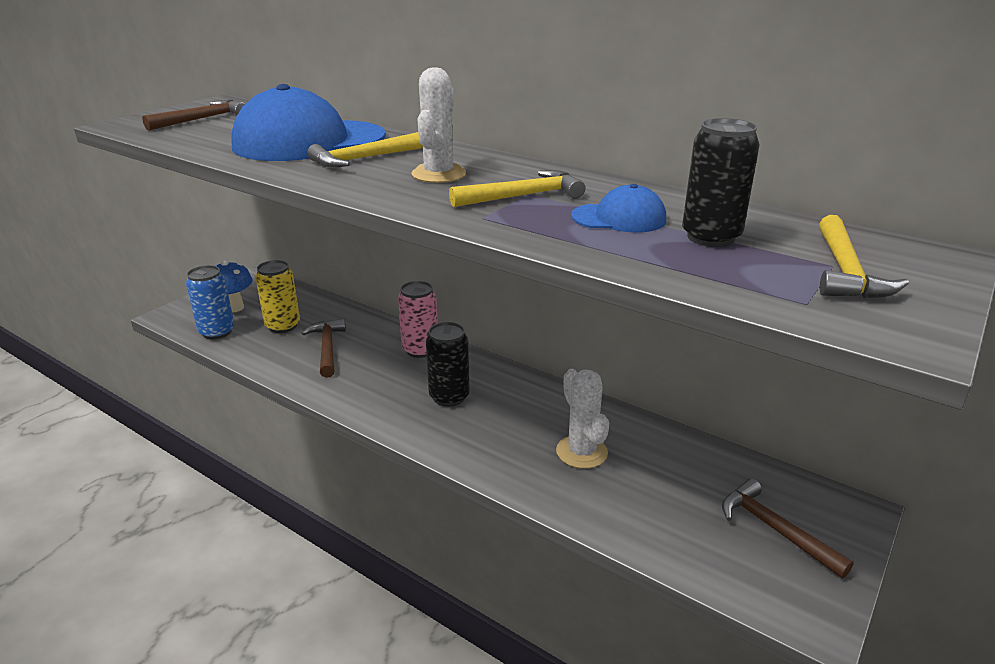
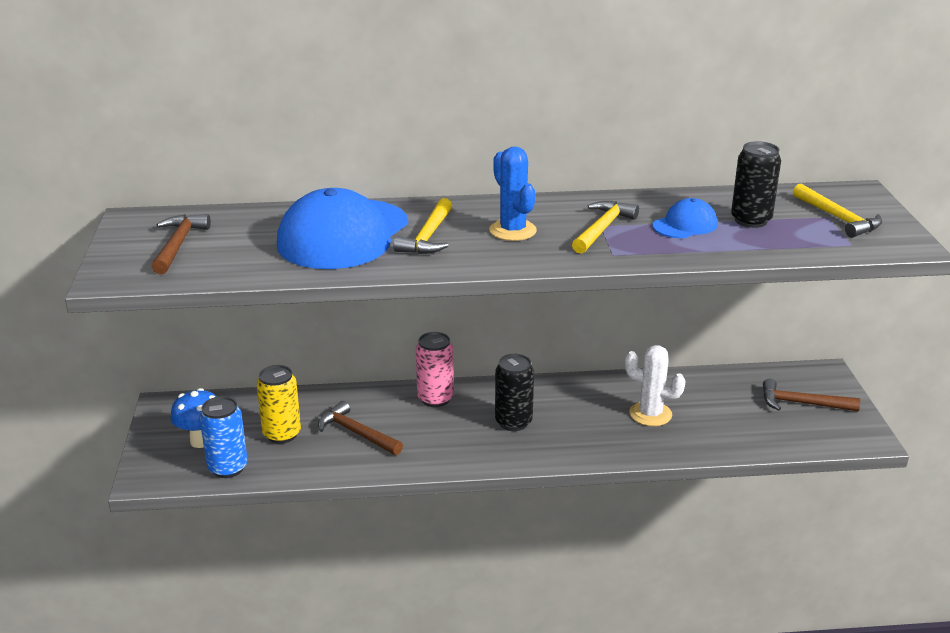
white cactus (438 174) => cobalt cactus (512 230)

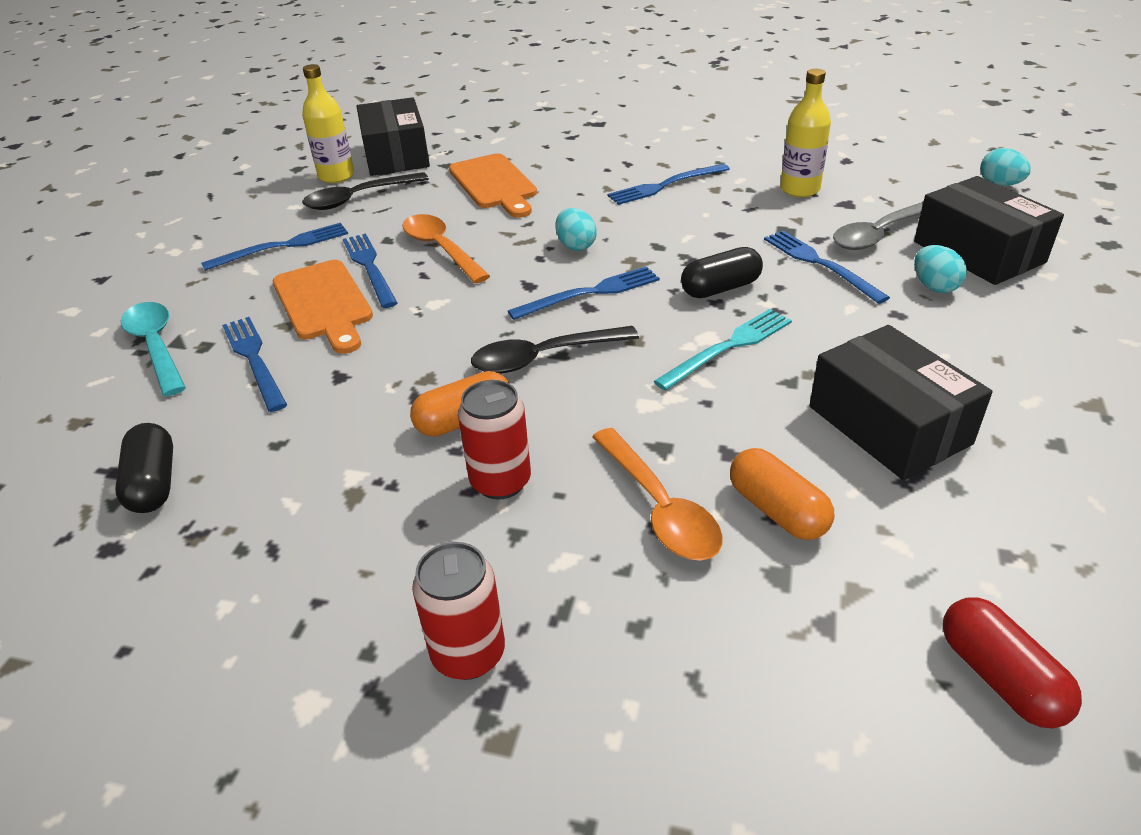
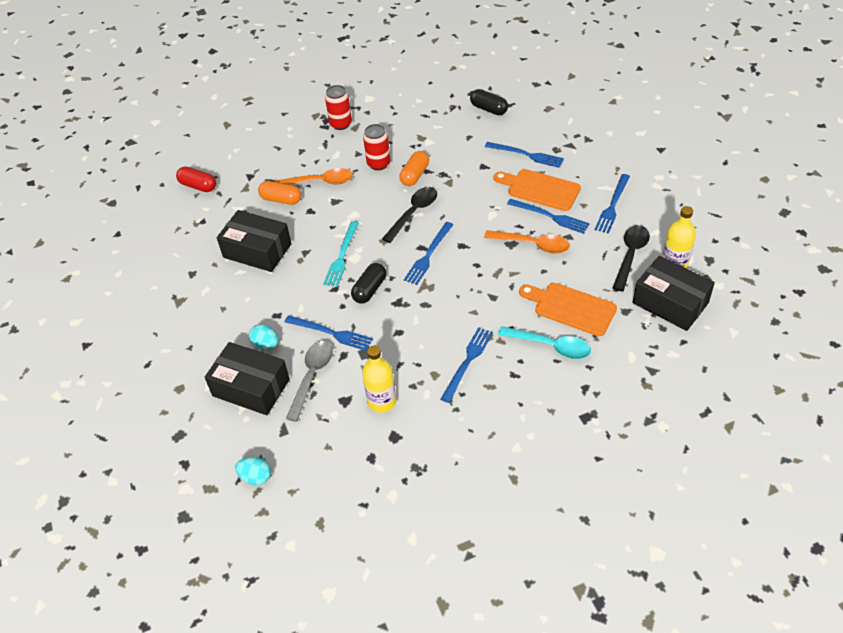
teal teaspoon (156 346) => teal teaspoon (550 346), move
teal egg shape (576 246) => nothing
bright orange teaspoon (659 507) => bright orange teaspoon (319 182), 150 degrees clockwise

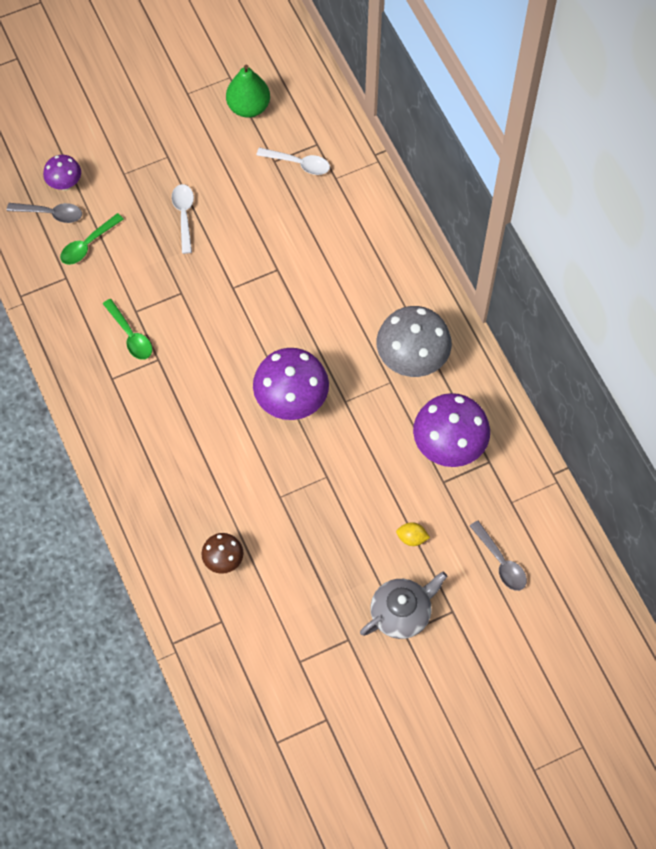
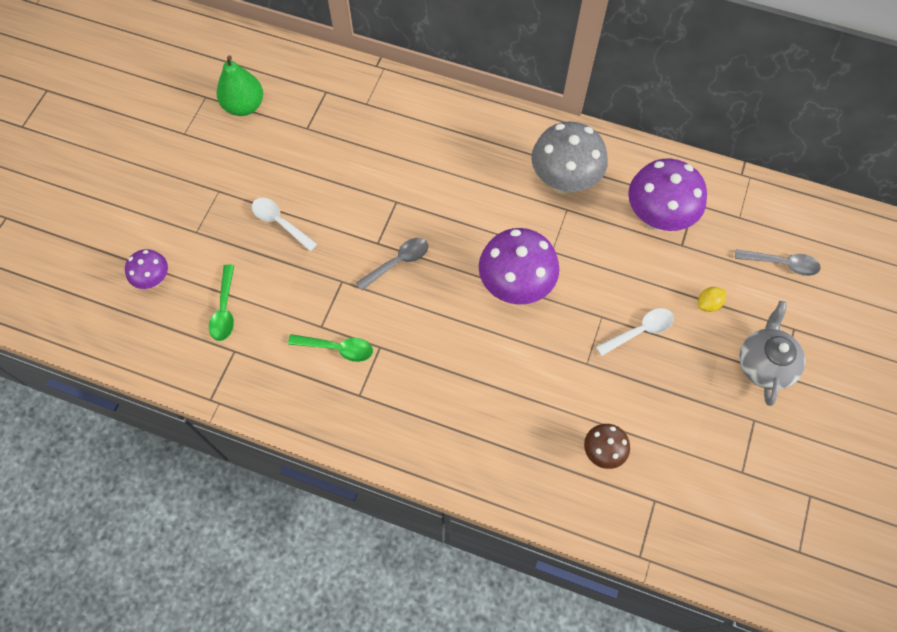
ash-grey teaspoon (51 213) => ash-grey teaspoon (398 262), move
white teaspoon (298 163) => white teaspoon (640 331), move

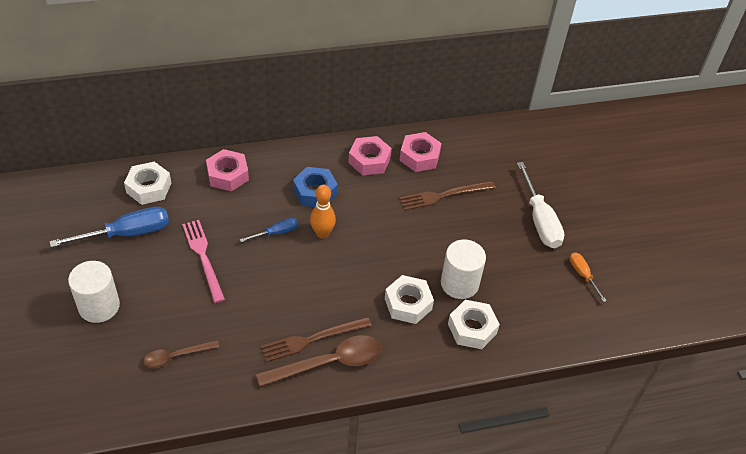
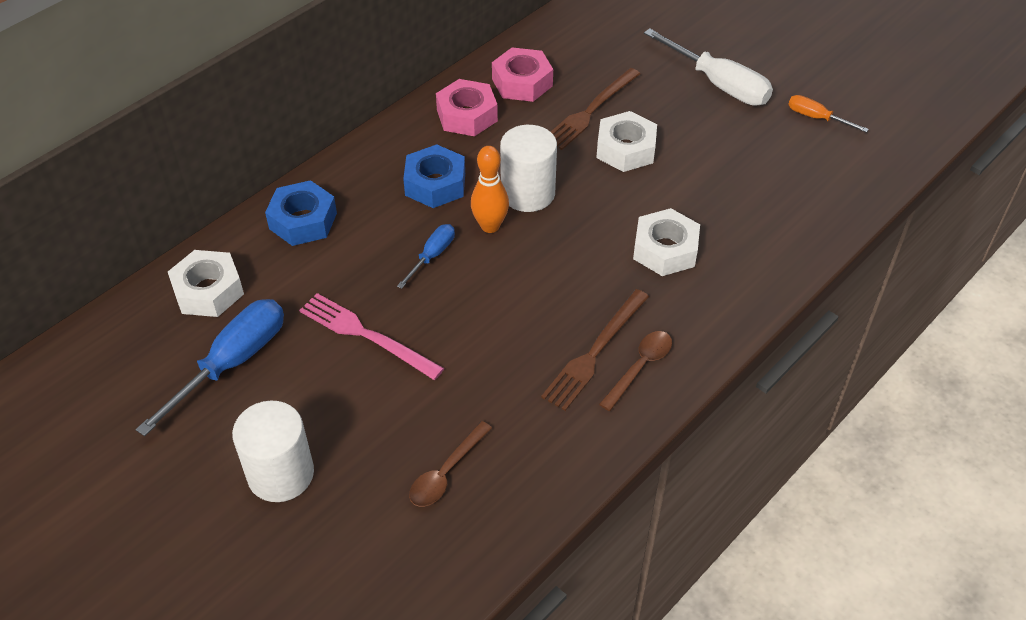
rose-pink nut (228 175) => cobalt nut (303 221)
russet teaspoon (329 363) => russet teaspoon (640 367), x0.59
white solid cylinder (459 283) => white solid cylinder (528 193), move
white nut (472 328) => white nut (625 149), move

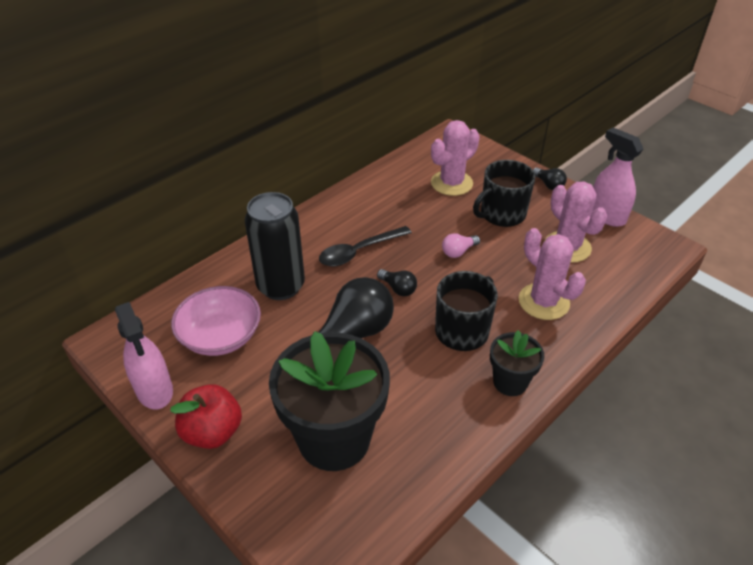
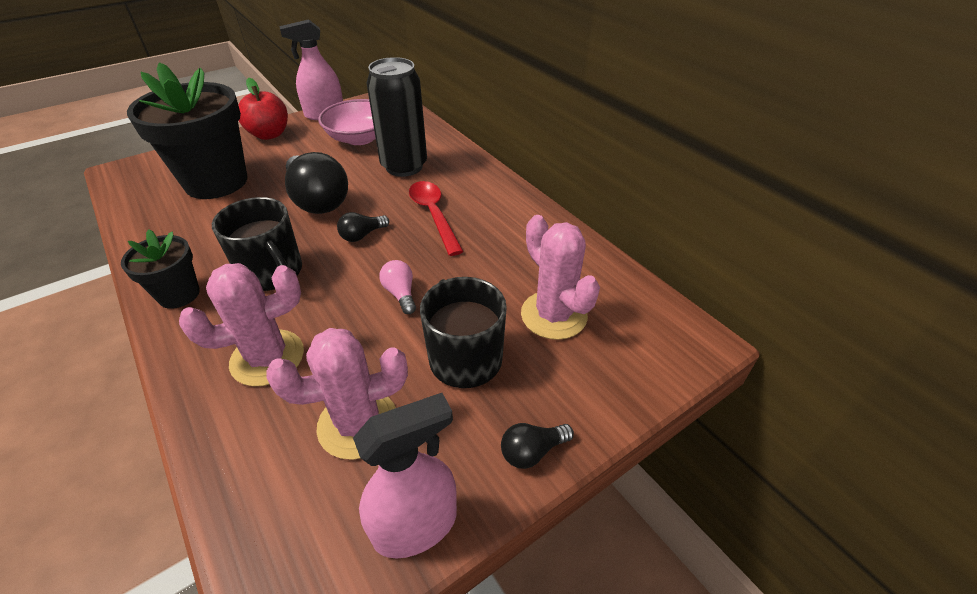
jet-black teaspoon (358 252) => red teaspoon (433 215)

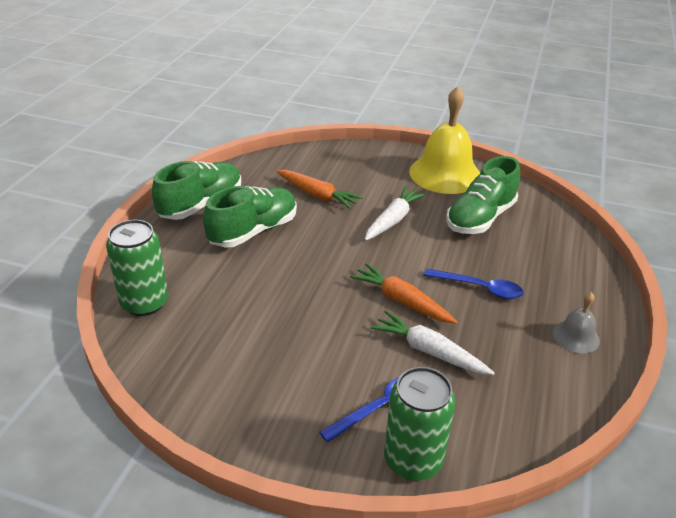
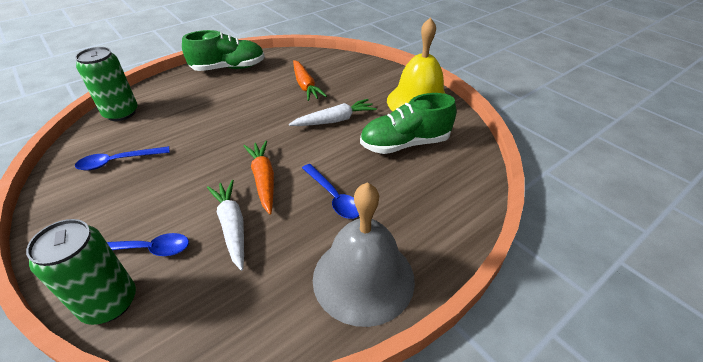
emerald lace-up shoe (253 231) => nothing
ash-grey hand bell (576 336) => ash-grey hand bell (363 278), x2.10
nothing => cobalt teaspoon (118 161)

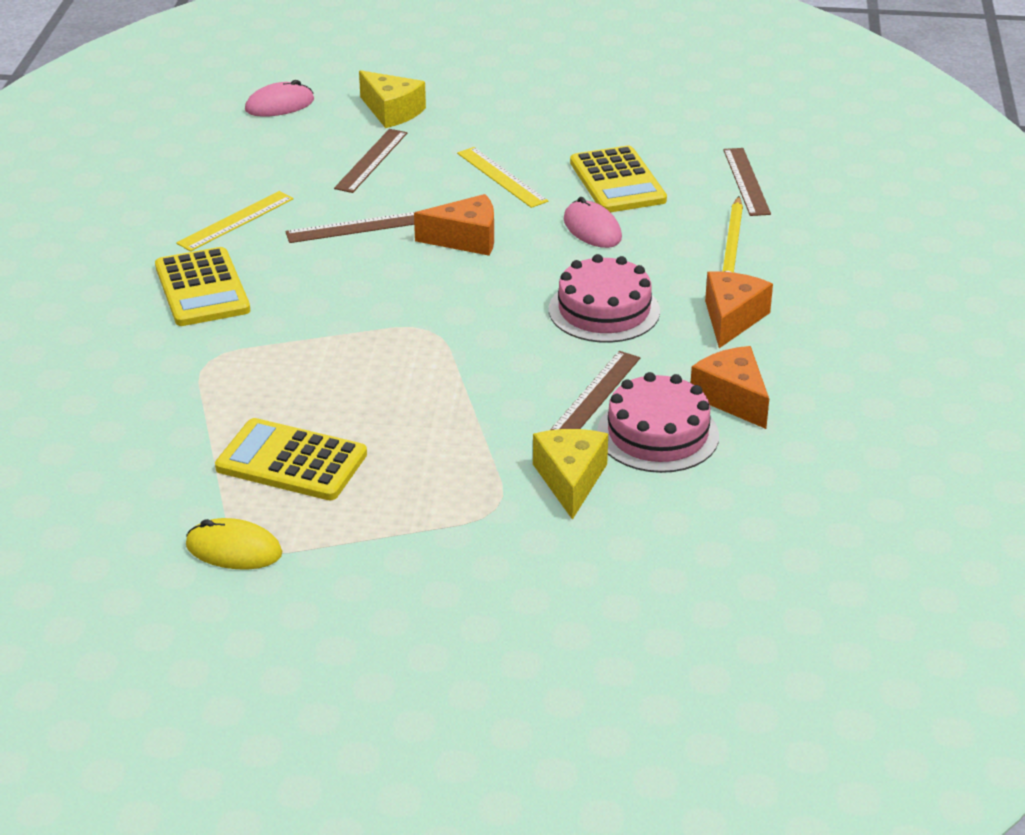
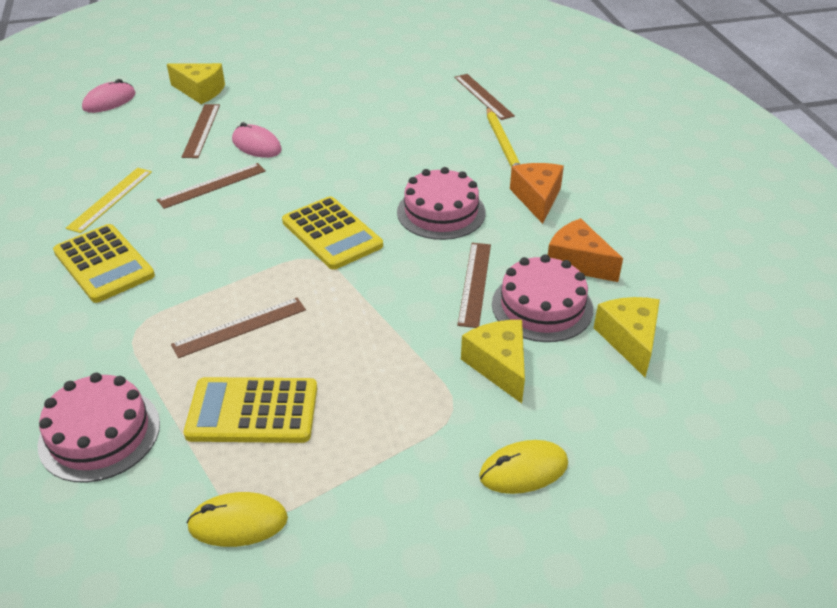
bright orange piece of cheese (466 239) => nothing
bright yellow measuring stick (501 177) => nothing
rose-pink computer mouse (592 229) => rose-pink computer mouse (256 145), move
bright yellow adding machine (617 181) => bright yellow adding machine (332 234), move
nothing => rose-pink gateau (99 434)
nothing => russet measuring stick (240 327)
nothing => bright yellow computer mouse (523 470)
nothing => bright yellow piece of cheese (629 340)

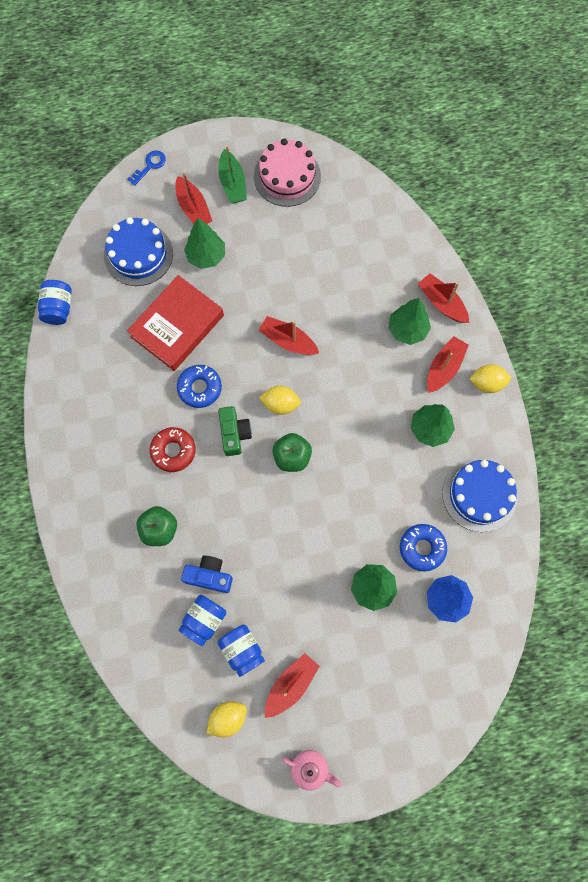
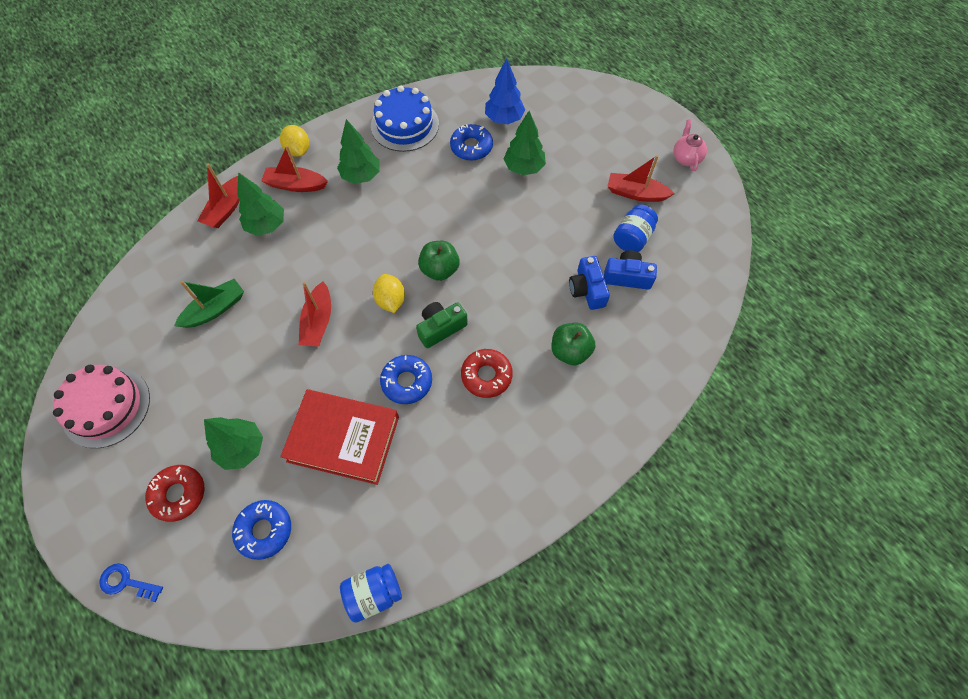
cobalt gateau (138 254) => cobalt glazed donut (264 530)
red sailboat (193 208) => red glazed donut (178 494)
cobalt preserve jar (204 620) => cobalt photo camera (627 277)
bright yellow lemon (228 718) => nothing
emerald sailboat (233 183) => emerald sailboat (215 309), move

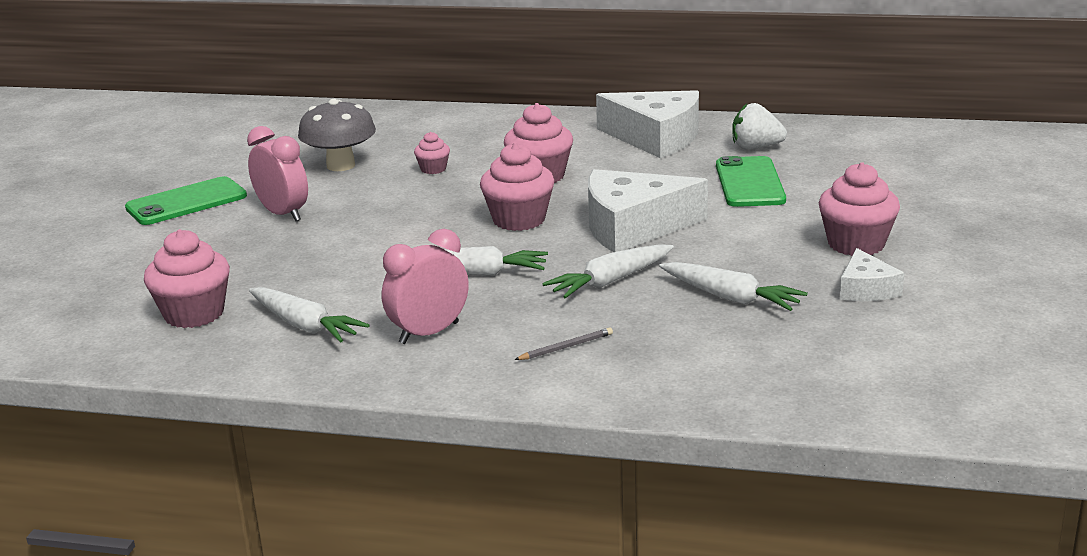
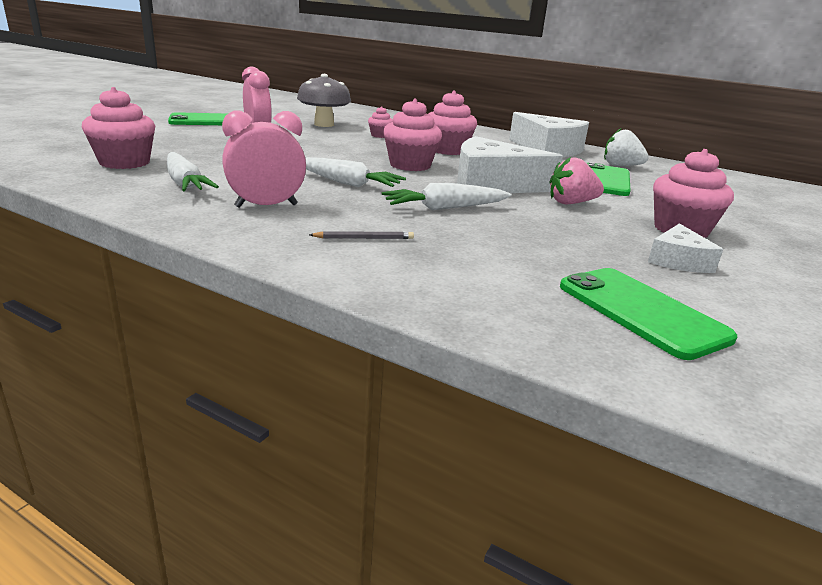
white carrot (730 297) => nothing
nothing => rose-pink strawberry (571 203)
nothing => emerald phone (641 311)

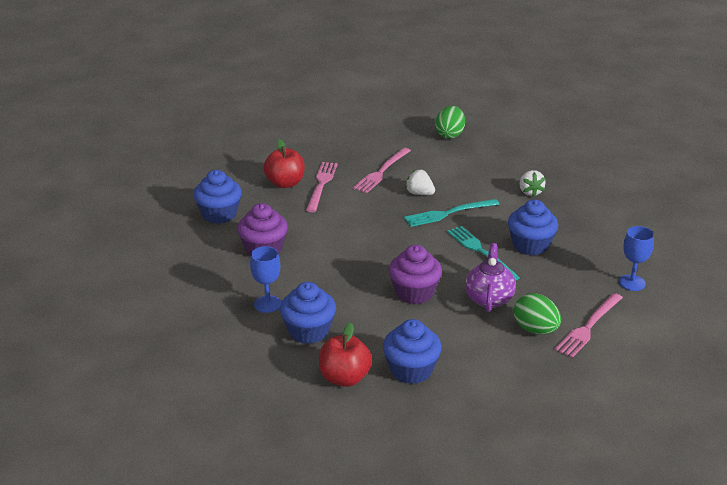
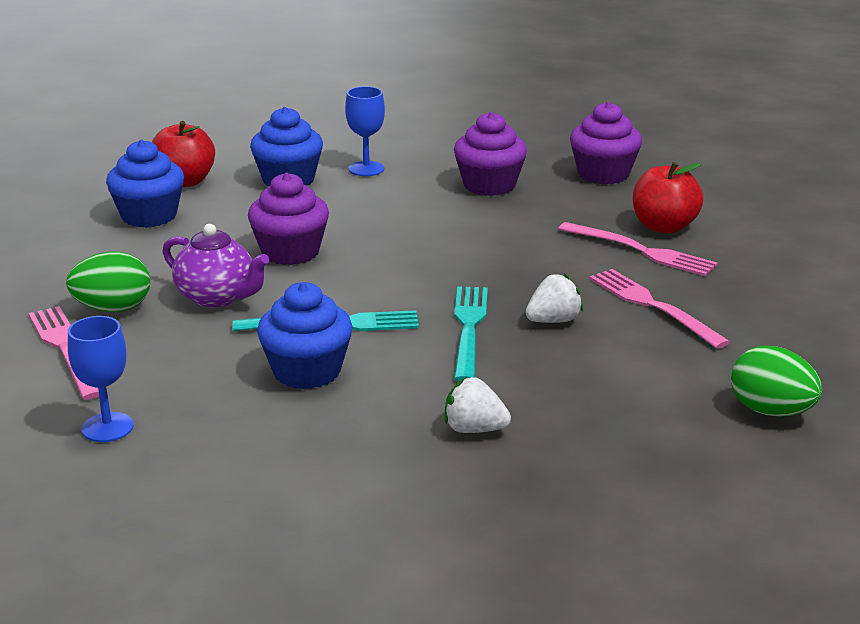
cobalt muffin (219 214) => violet muffin (603 174)

